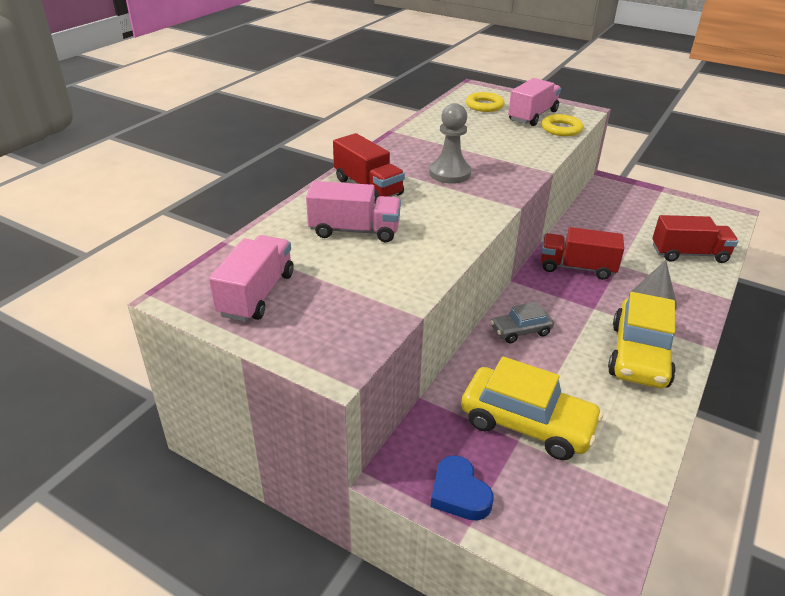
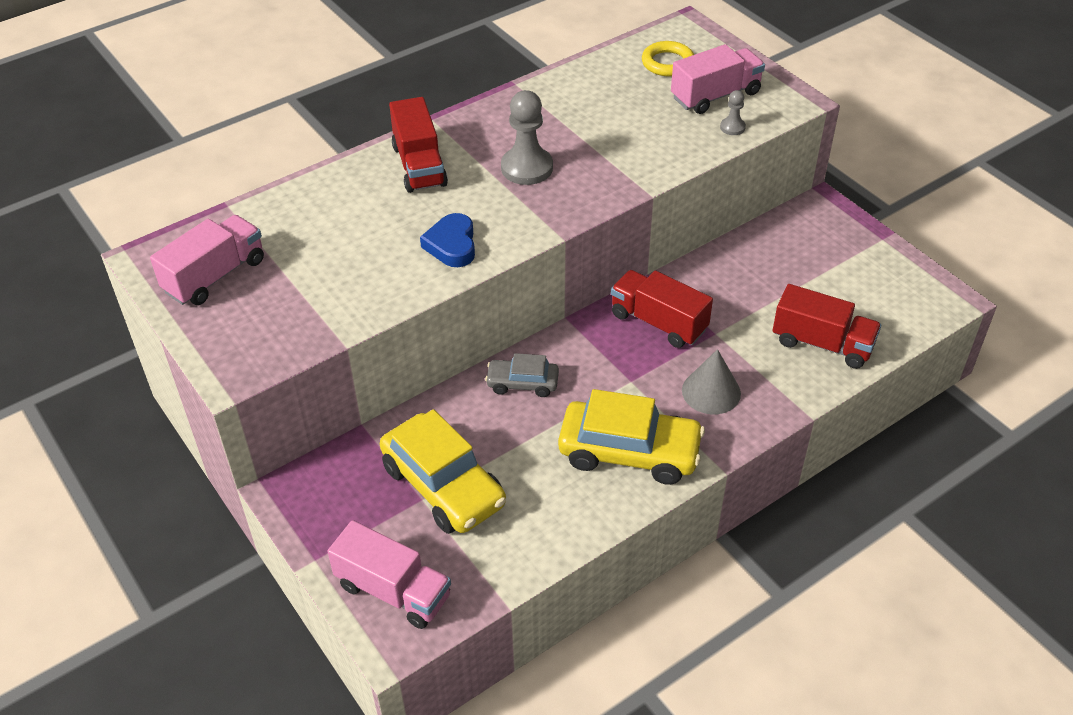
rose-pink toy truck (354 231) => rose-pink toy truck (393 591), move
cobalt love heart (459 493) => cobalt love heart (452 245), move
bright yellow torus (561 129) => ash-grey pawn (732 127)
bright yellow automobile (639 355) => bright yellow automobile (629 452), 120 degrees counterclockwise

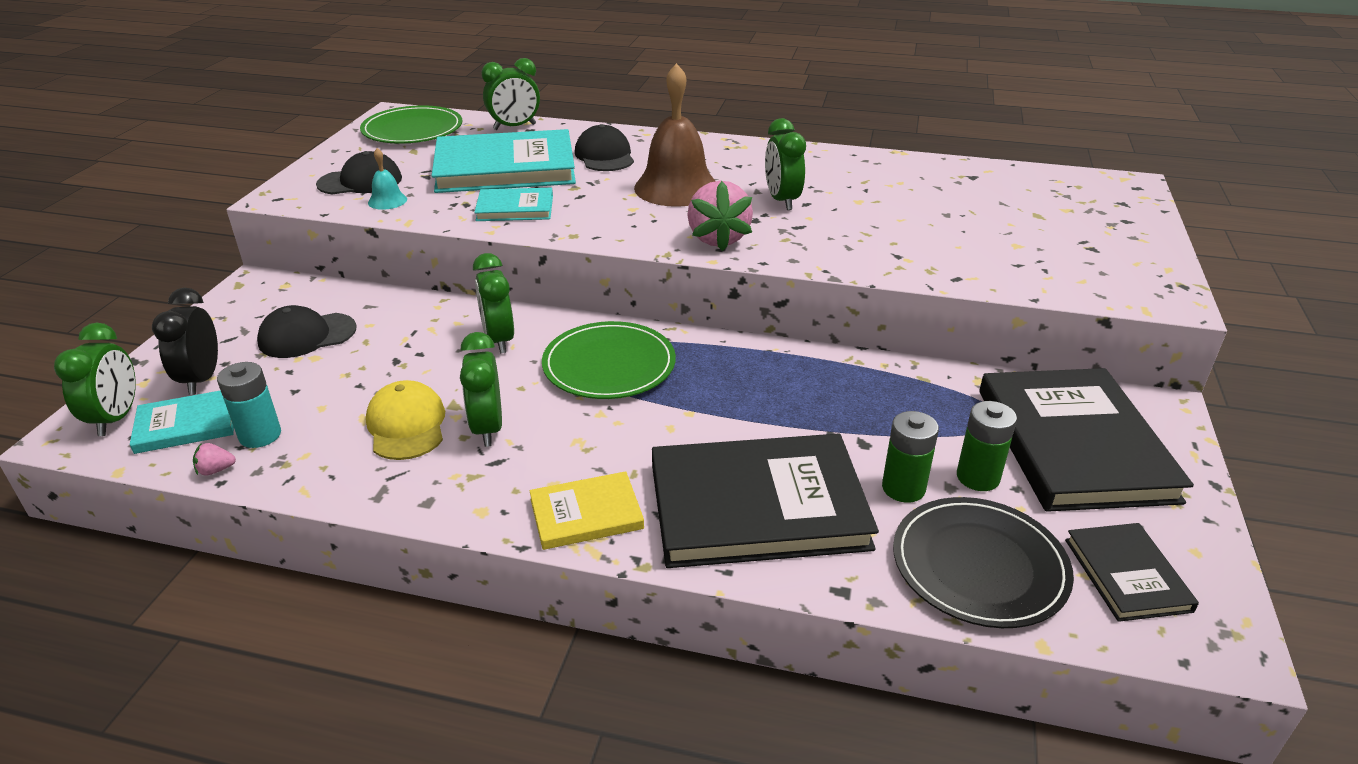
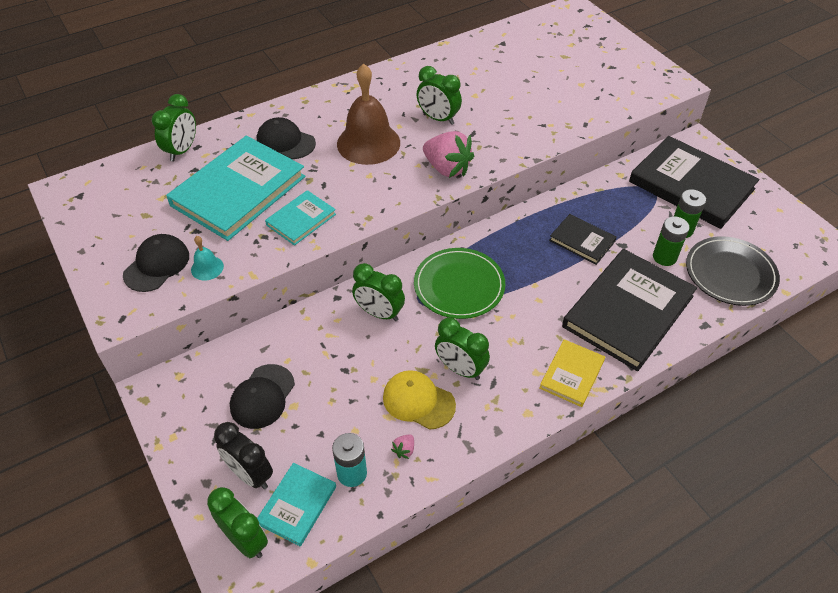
rose-pink strawberry (216 470) => rose-pink strawberry (404 450), move
emerald flat dish (412 130) => nothing
jet-black hardback (1127 575) => jet-black hardback (582 241), move

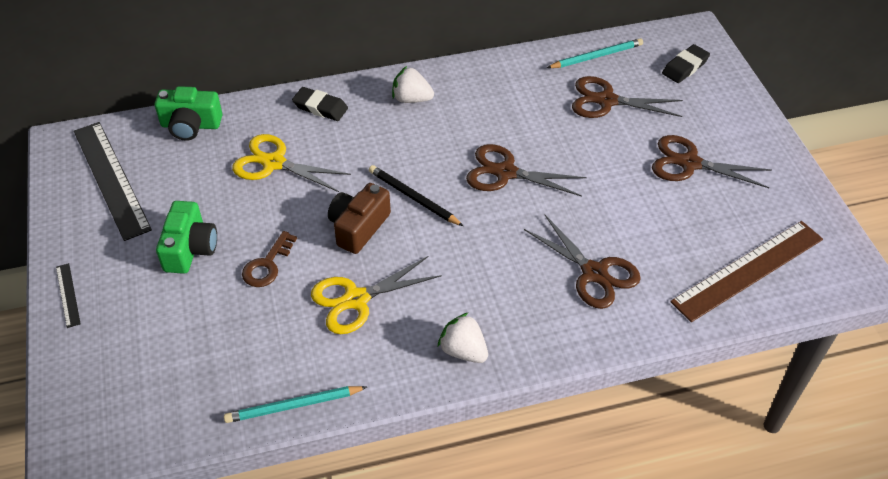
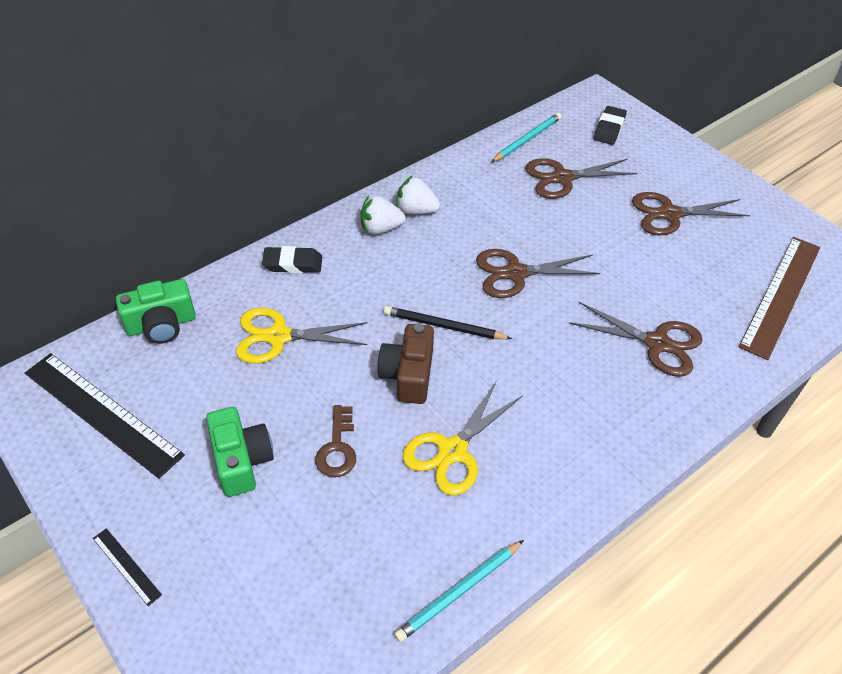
white strawberry (463 351) => white strawberry (416 210), move

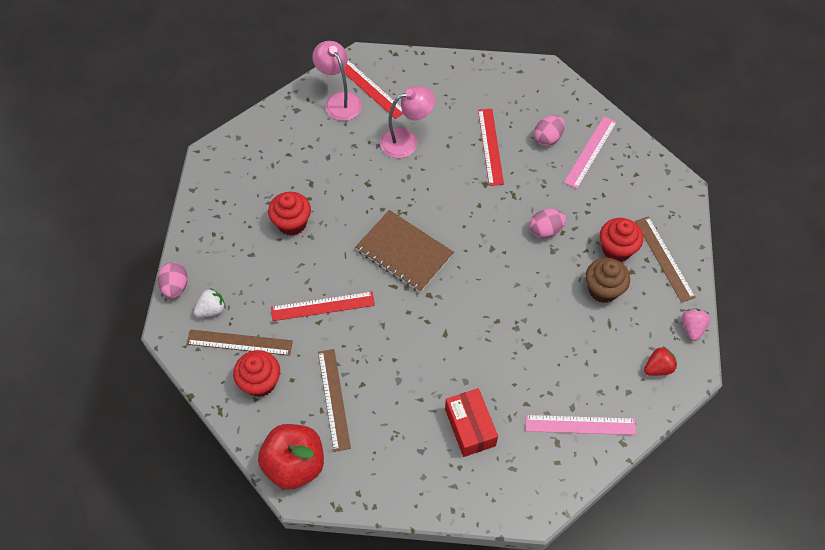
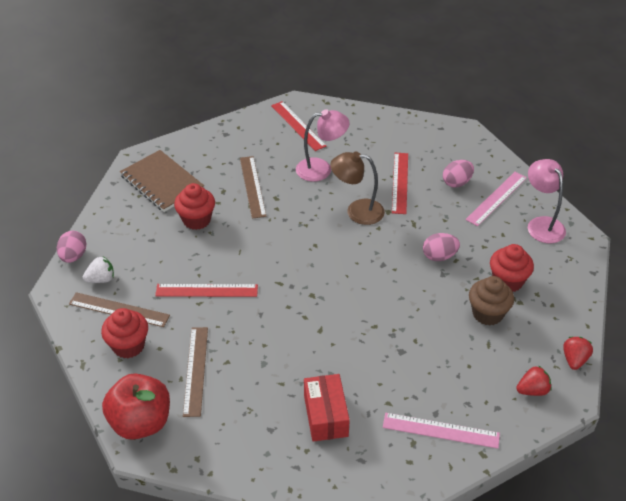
rose-pink lamp (339 101) => rose-pink lamp (541 224), move
russet notepad (404 252) => russet notepad (162 182), move
russet measuring stick (664 258) => russet measuring stick (252 186), move
rose-pink strawberry (692 328) => red strawberry (574 360)
nothing => russet lamp (357 211)

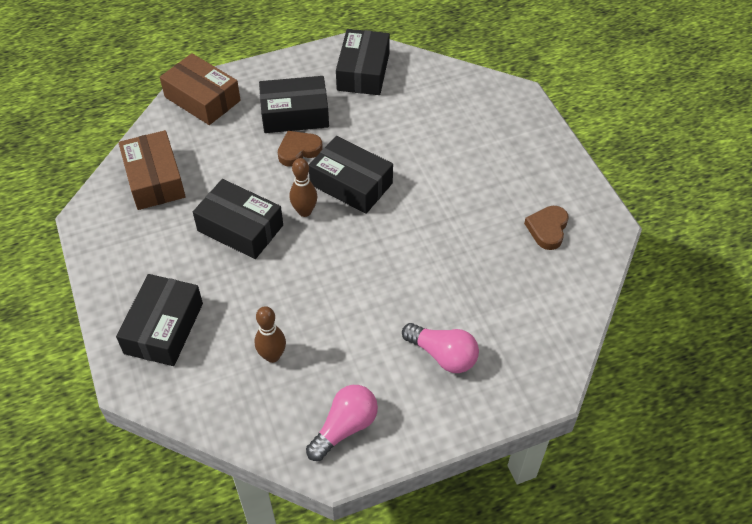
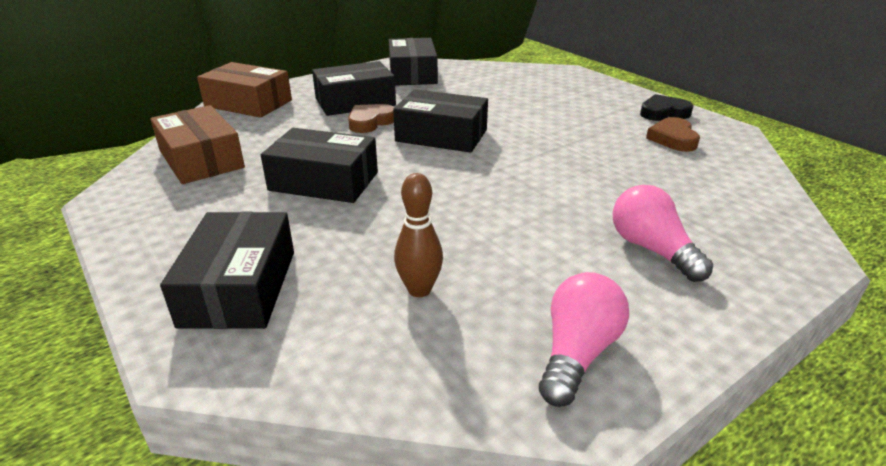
russet tenpin (304 211) => nothing
rose-pink light bulb (443 355) => rose-pink light bulb (651 249), 135 degrees counterclockwise
nothing => jet-black love heart (663 113)

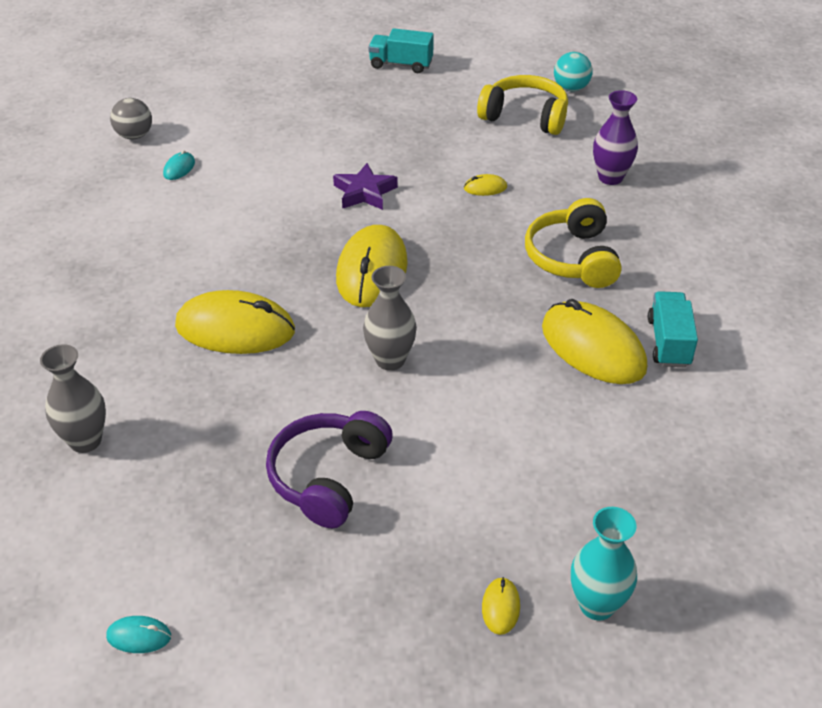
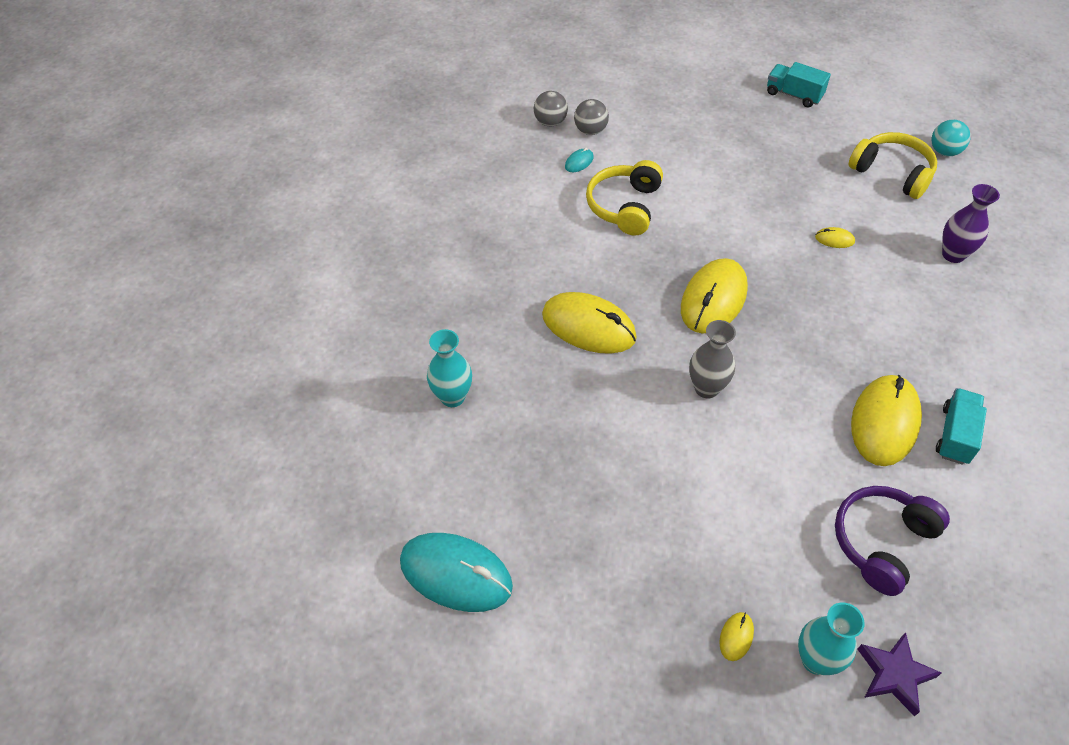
ash-grey vase (85 441) => teal vase (452 397)
teal computer mouse (139 636) => teal computer mouse (456 574), x2.41
violet headphones (328 477) => violet headphones (882 542), move
violet five-pointed star (364 192) => violet five-pointed star (894 675), move
bright yellow headphones (572 258) => bright yellow headphones (625 206), move
bright yellow computer mouse (593 347) => bright yellow computer mouse (884 422), 45 degrees clockwise
nothing => ash-grey play ball (590 130)

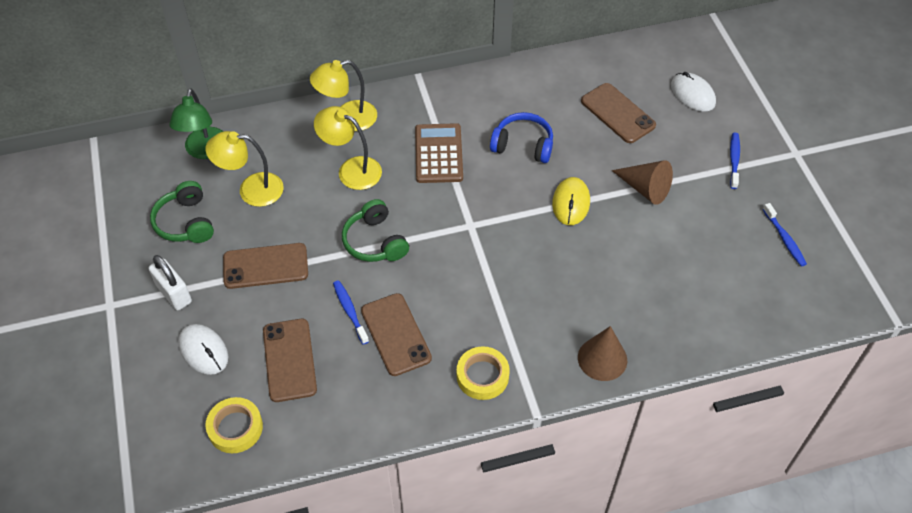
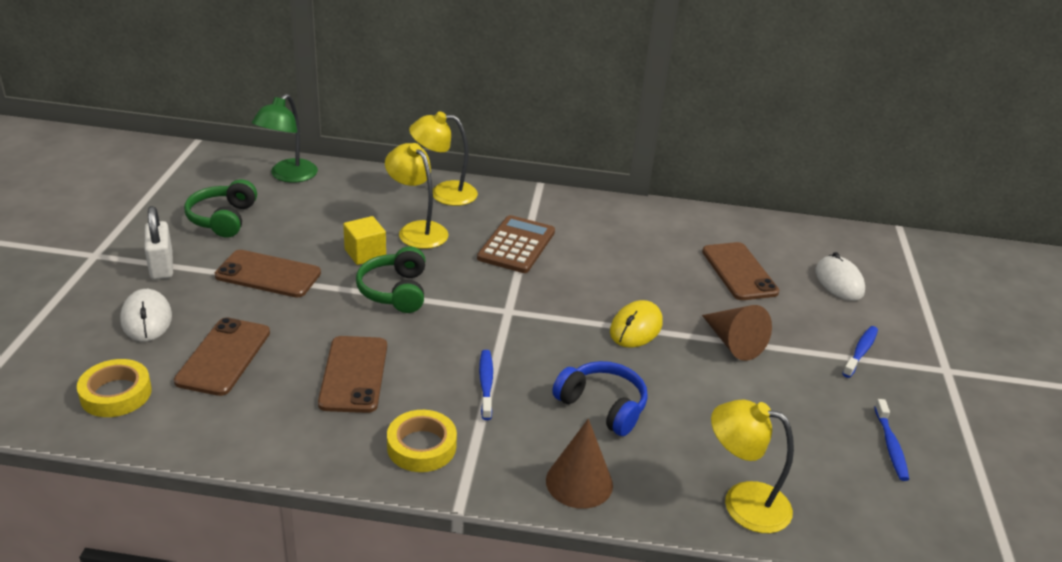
bright yellow lamp (251 190) => bright yellow lamp (742 502), move
cobalt tooth brush (350 311) => cobalt tooth brush (486 384), move
cobalt headphones (523 145) => cobalt headphones (602 406), move
nothing => bright yellow block (365 253)

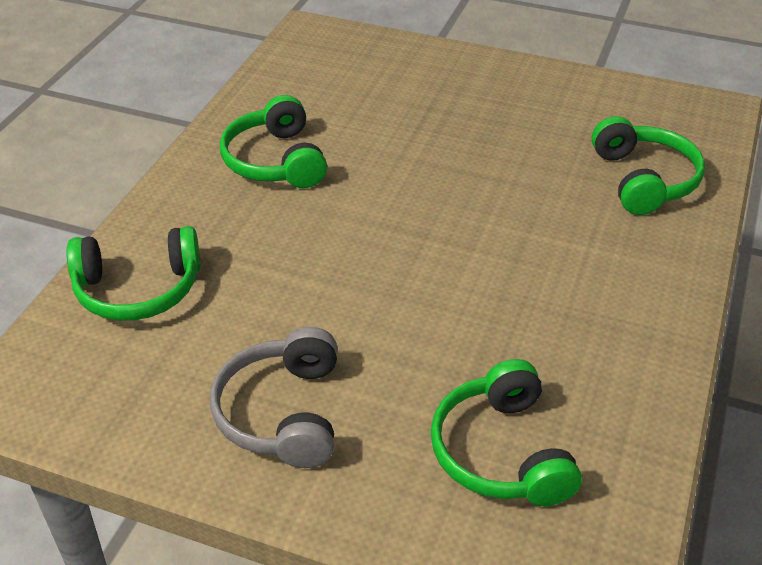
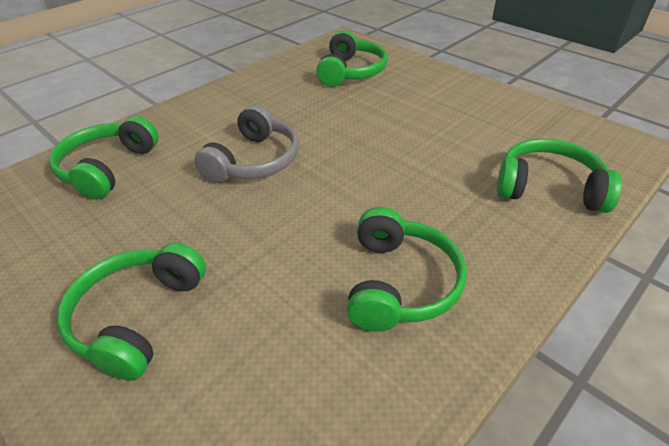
ash-grey headphones (282 413) => ash-grey headphones (254 161), move
nothing => emerald headphones (138 317)

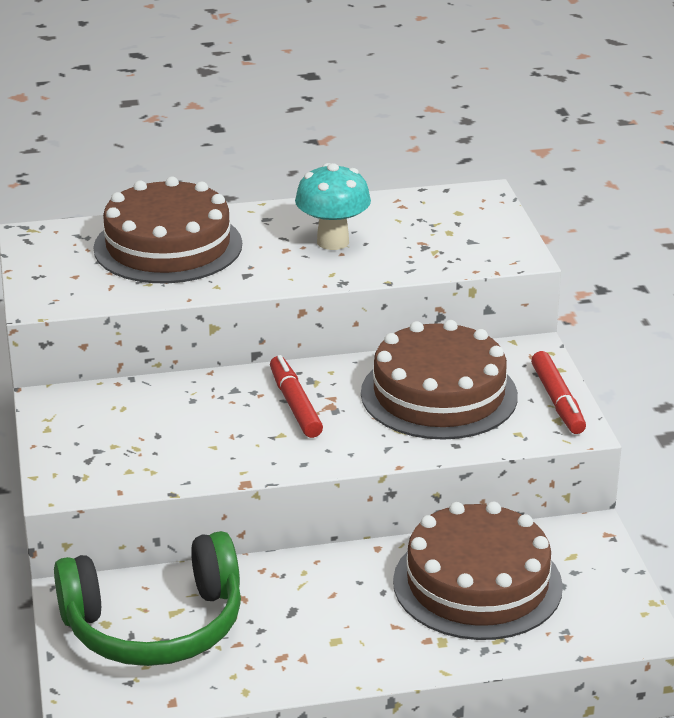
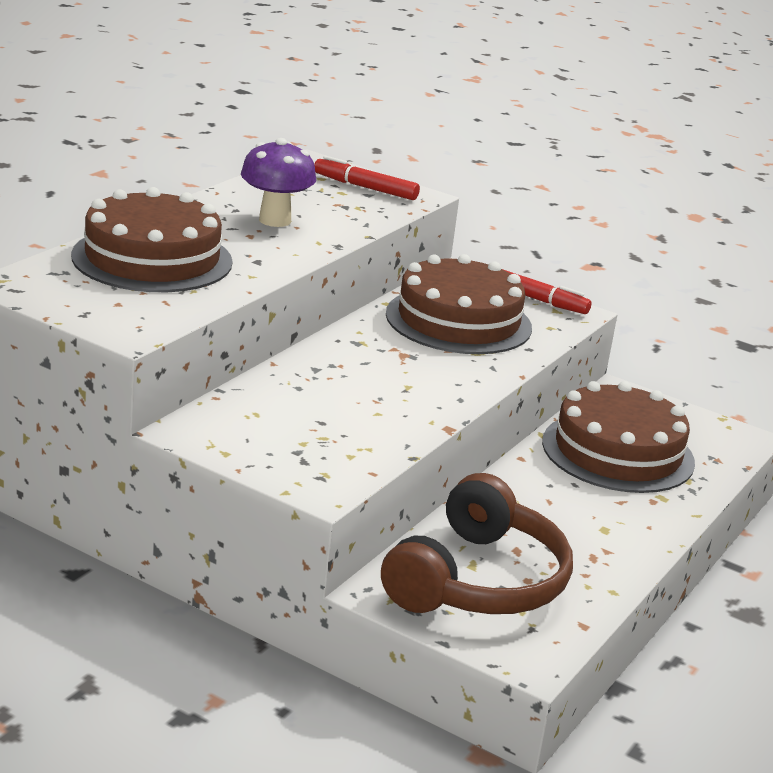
emerald headphones (155 625) => russet headphones (477 581)
red marker (295 404) => red marker (365 188), move
teal toadstool (333 242) => violet toadstool (275 220)

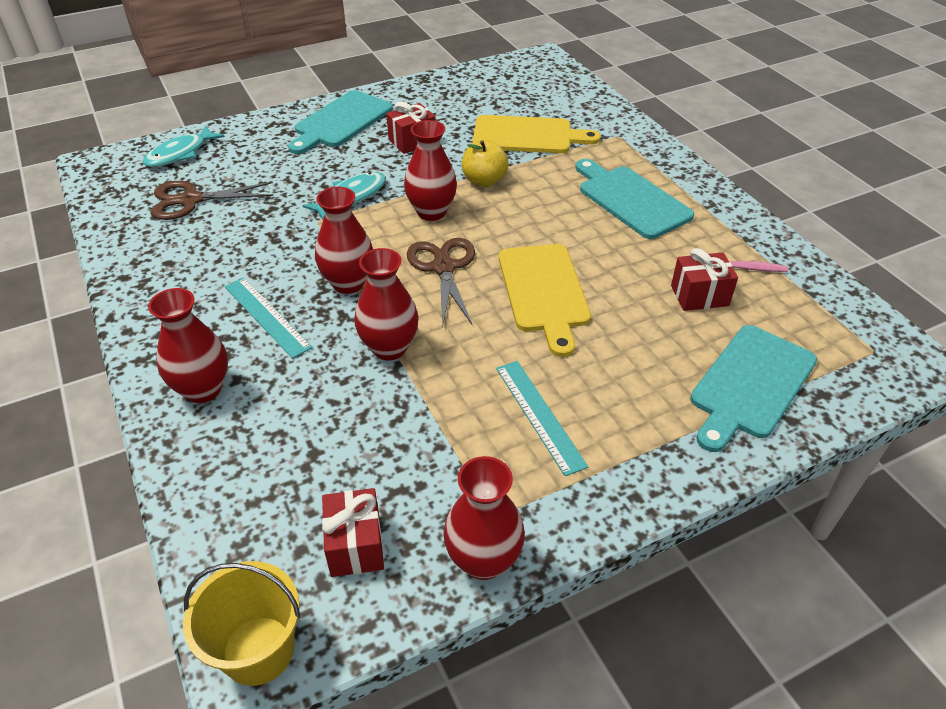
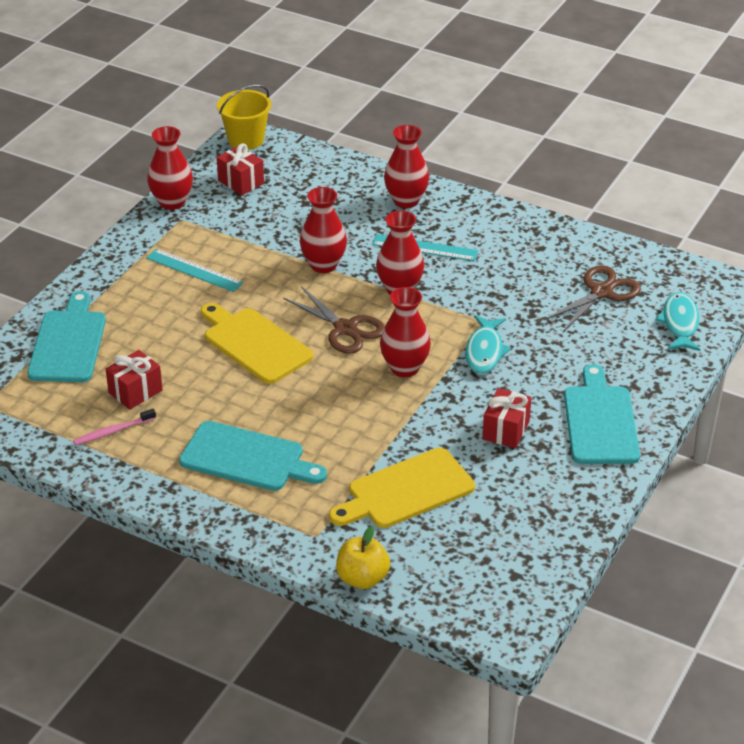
bright yellow toy apple (484 180) => bright yellow toy apple (362 578), move

